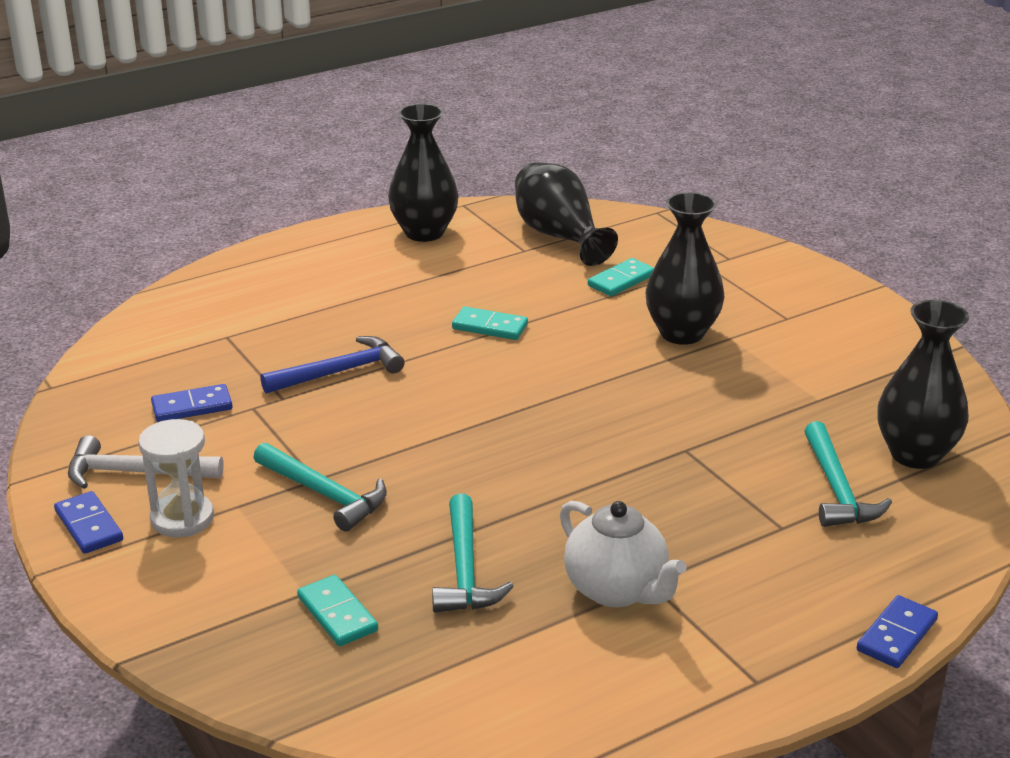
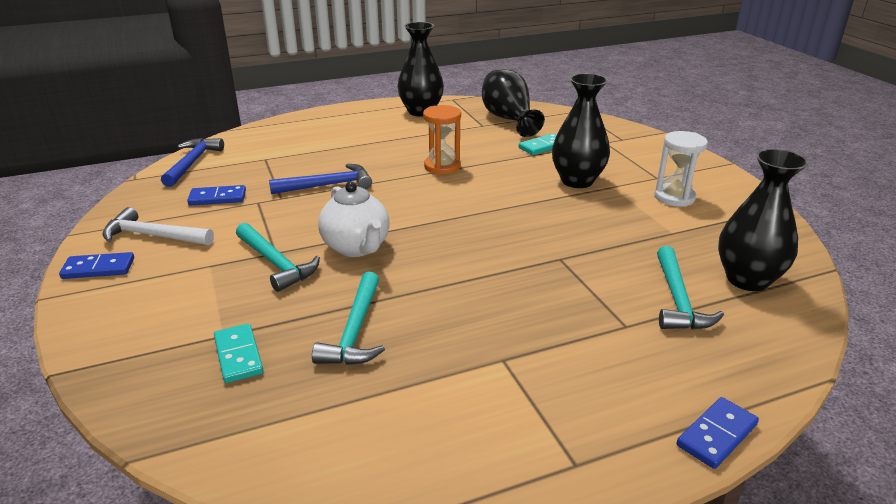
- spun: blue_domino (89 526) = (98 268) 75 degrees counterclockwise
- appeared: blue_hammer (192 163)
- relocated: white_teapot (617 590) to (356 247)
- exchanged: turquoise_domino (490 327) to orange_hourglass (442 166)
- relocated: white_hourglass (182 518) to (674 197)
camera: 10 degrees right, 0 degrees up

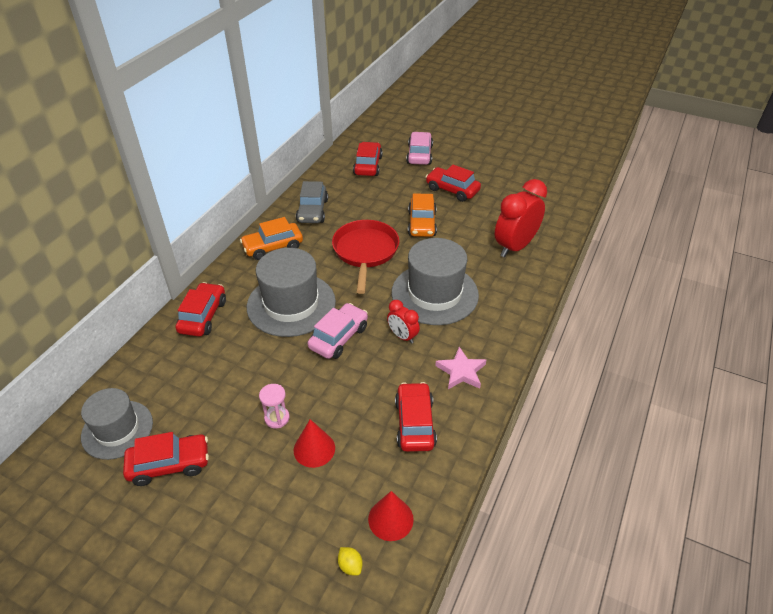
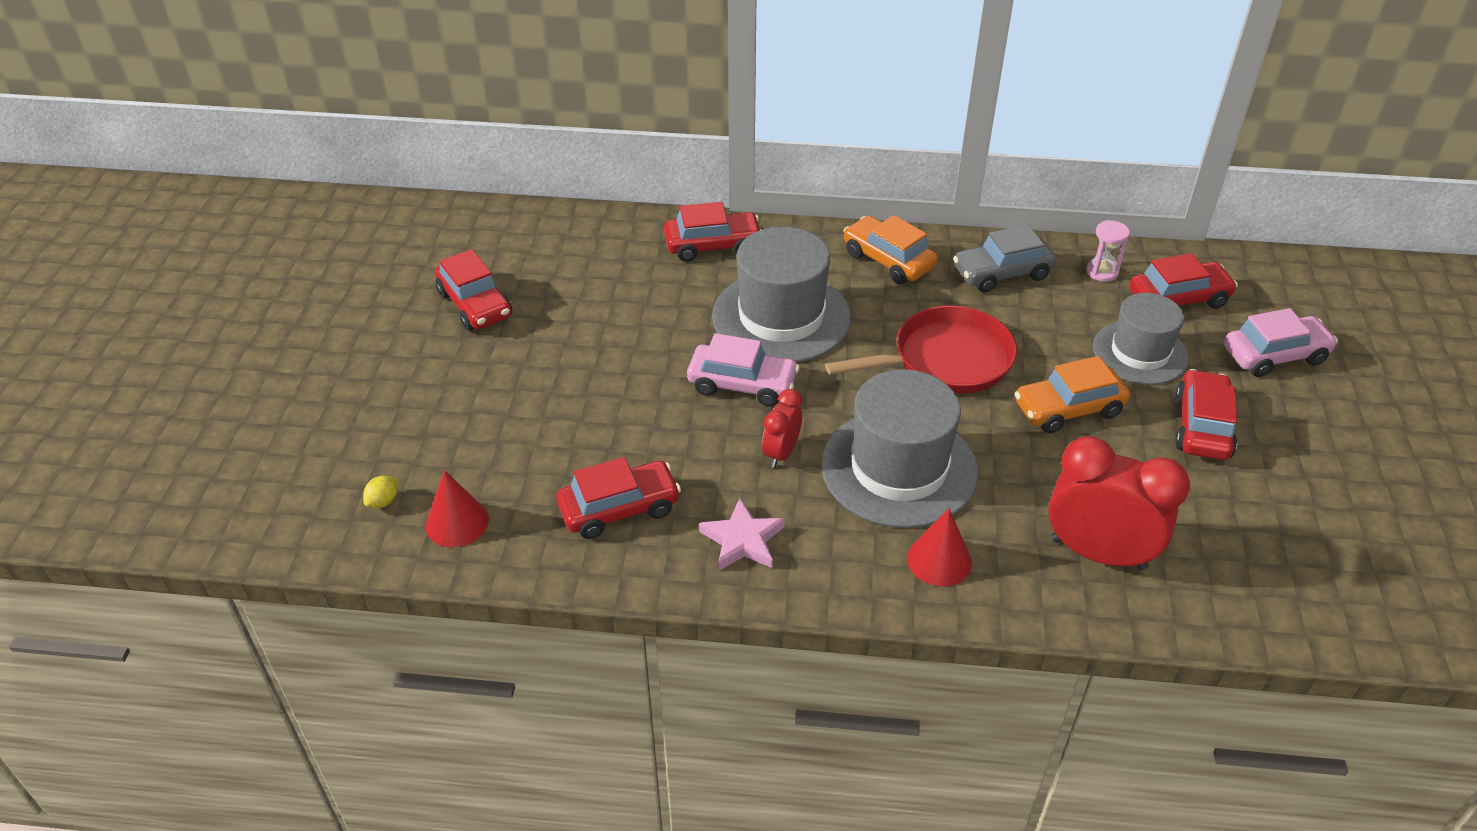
- relocated: red_cone (314 449) to (939 560)
- relocated: pink_hourglass (277 418) to (1102 272)
- relocated: grey_hat (117 429) to (1140 352)
camera: 70 degrees right, 0 degrees up

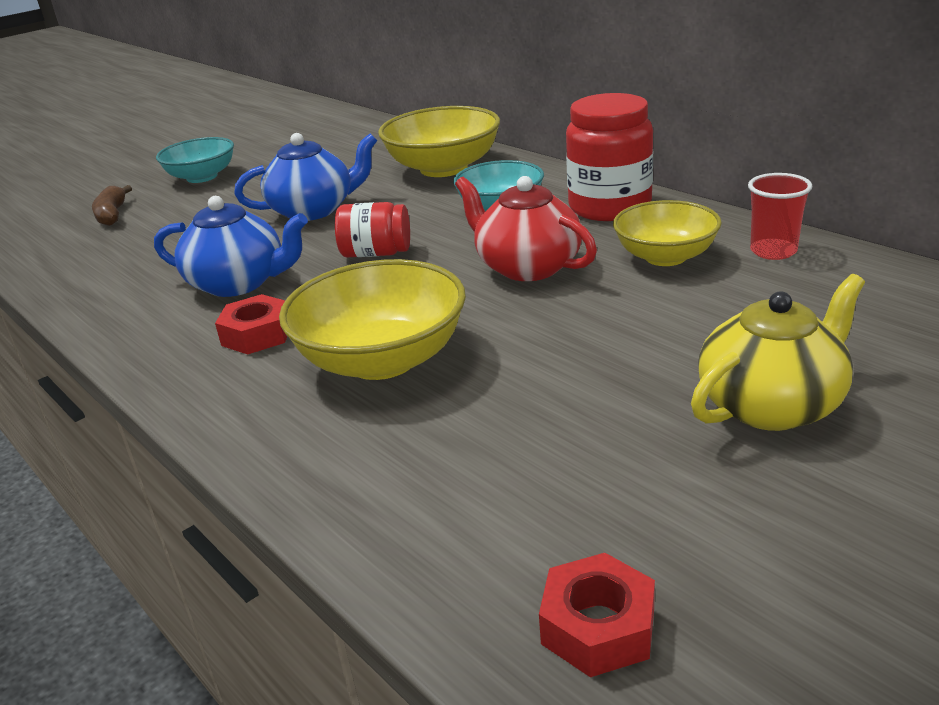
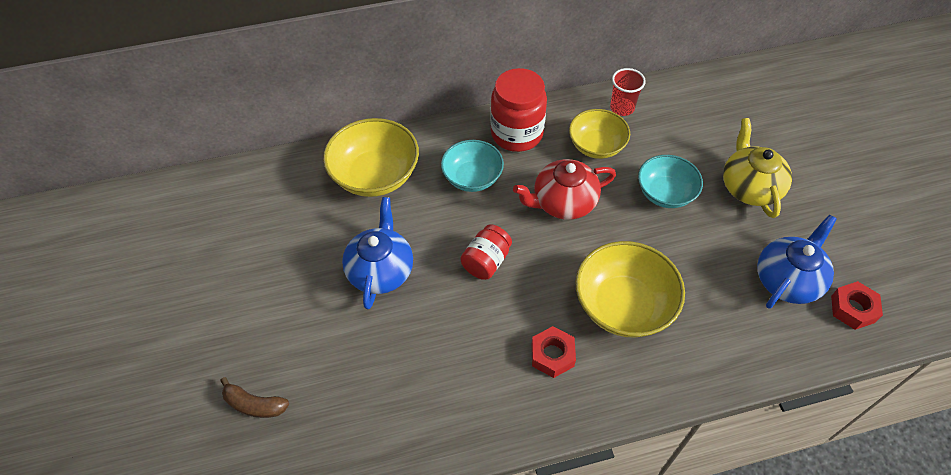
- relocated: turquoise_bowl (202 177) to (665 193)
- relocated: blue_teapot (239 283) to (787 280)
camera: 65 degrees left, 25 degrees up

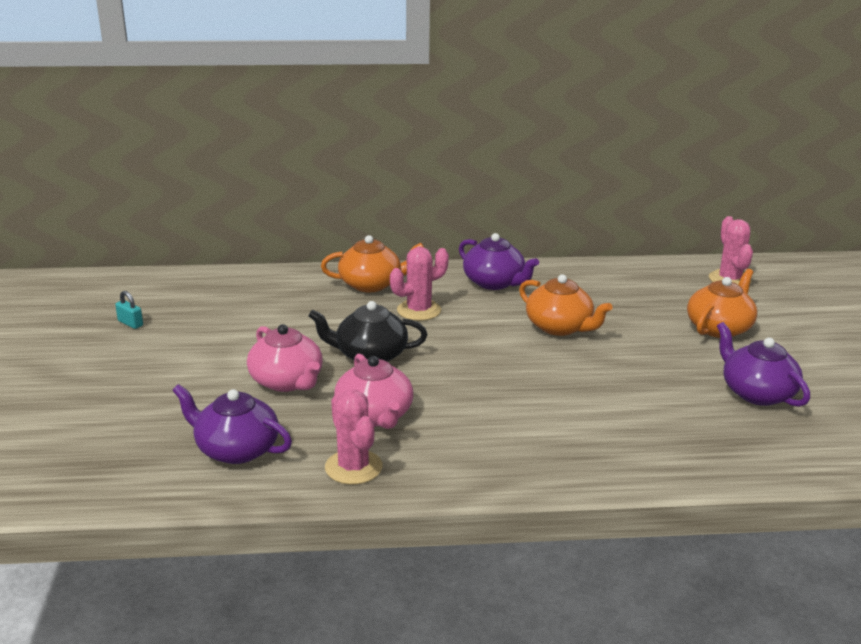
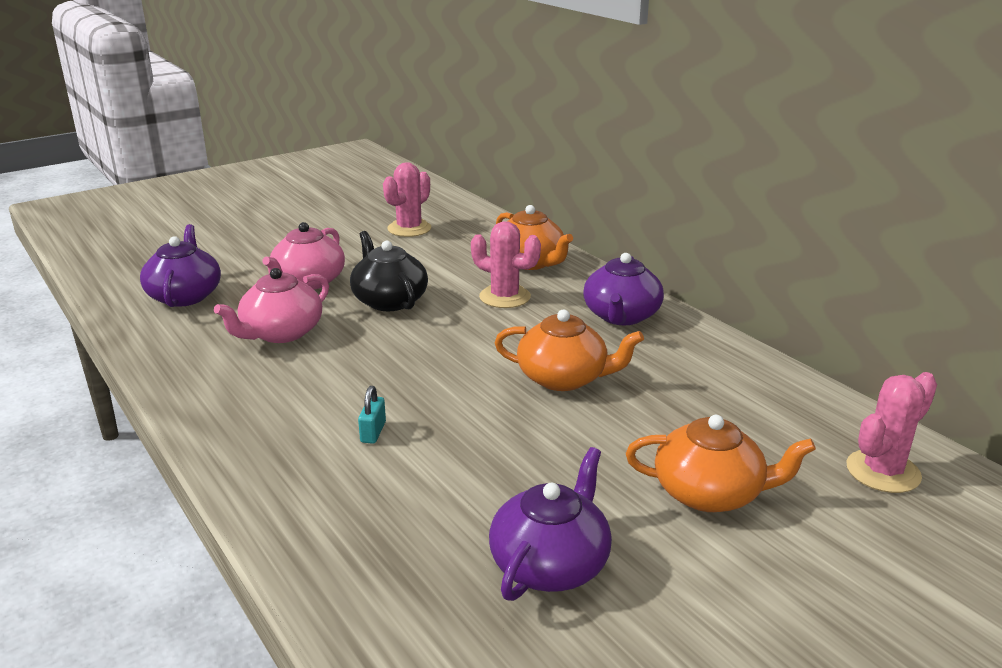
- relocated: turquoise_padlock (130 323) to (373 432)
- relocated: pink_cactus (353 467) to (409 229)
- spun: orange_teapot (560 327) = (564 378) 90 degrees counterclockwise
camera: 60 degrees right, 0 degrees up

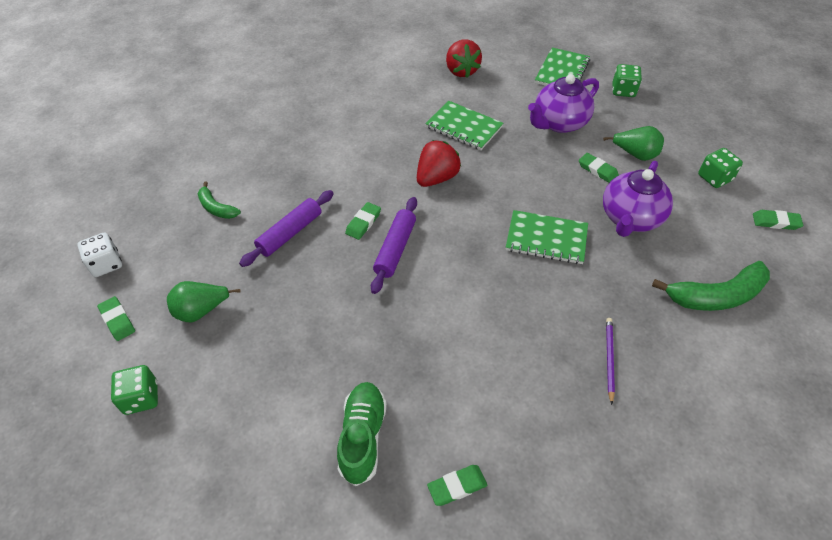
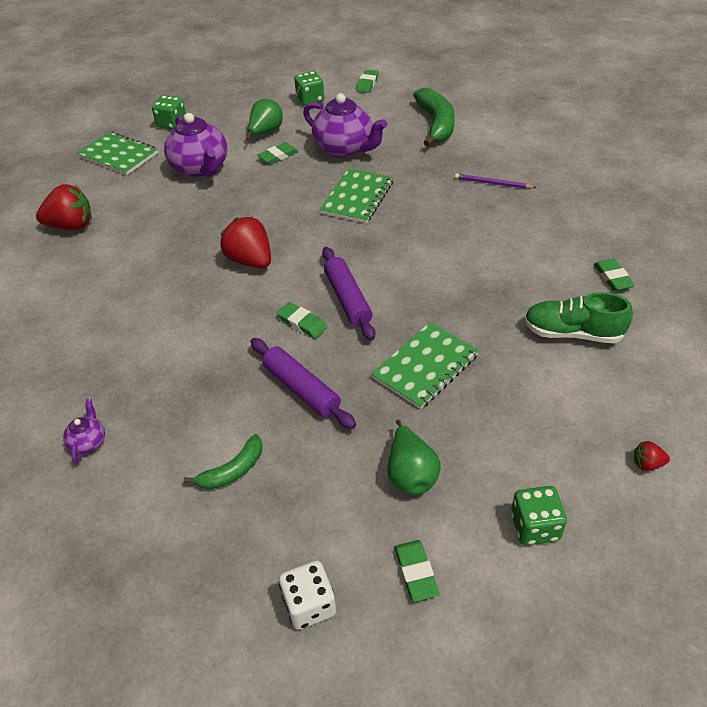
- appeared: purple_teapot (88 442)
- spun: purple_rolling_pin (395 249) = (348 299) 45 degrees clockwise
- relocated: green_notebook (464 127) to (425 367)
- spun: green_eraser (117 320) = (415 572) 75 degrees counterclockwise
- appeared: red_strawberry (647 464)
camera: 80 degrees left, 5 degrees down

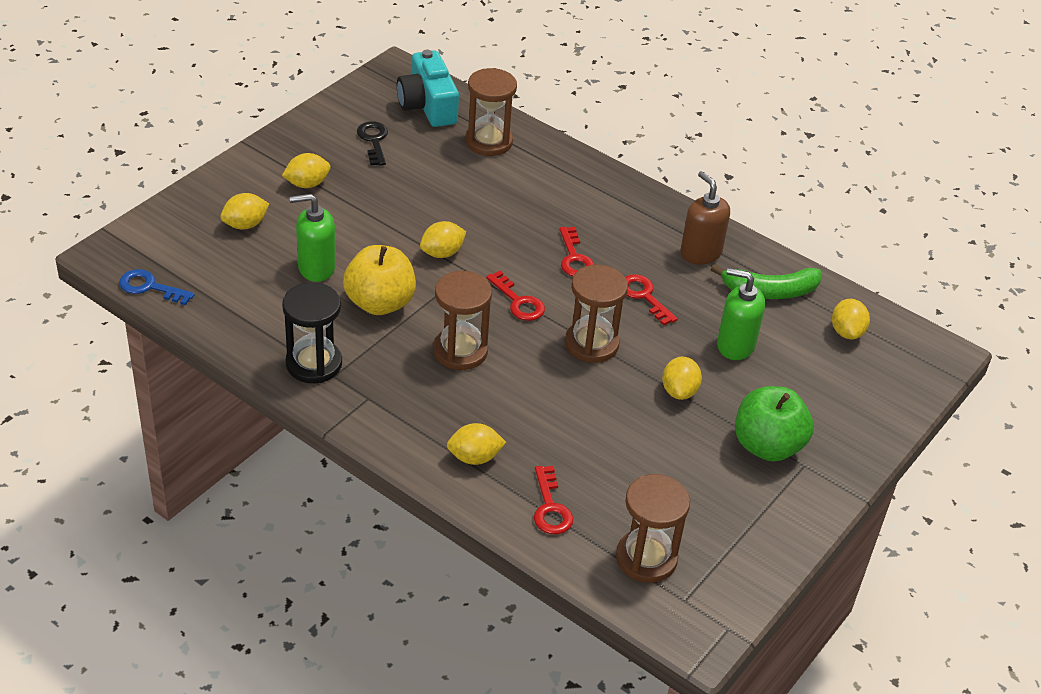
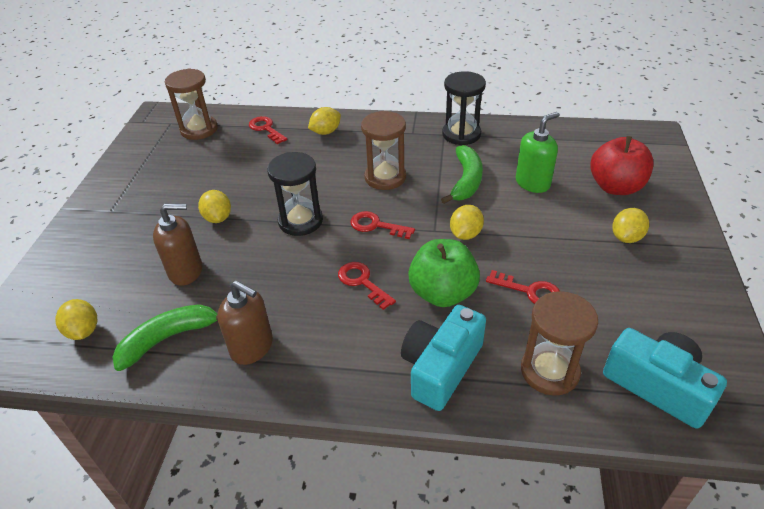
- colour: green_soap_dispenser (735 345) to brown_soap_dispenser (186 271)
- colour: brown_hourglass (591 344) to black_hourglass (300 221)
- appeared: turquoise_camera (441 367)
- relocated: green_apple (767 446) to (442 293)
- exchanged: yellow_apple (380 303) to green_banana (466 181)
- relocated: red_key (644 296) to (530 291)
- exchanged: yellow_lemon (245 225) to red_apple (615 187)
- missing: blue_key (149 287)
- missing: black_key (373 140)
camera: 155 degrees right, 0 degrees up

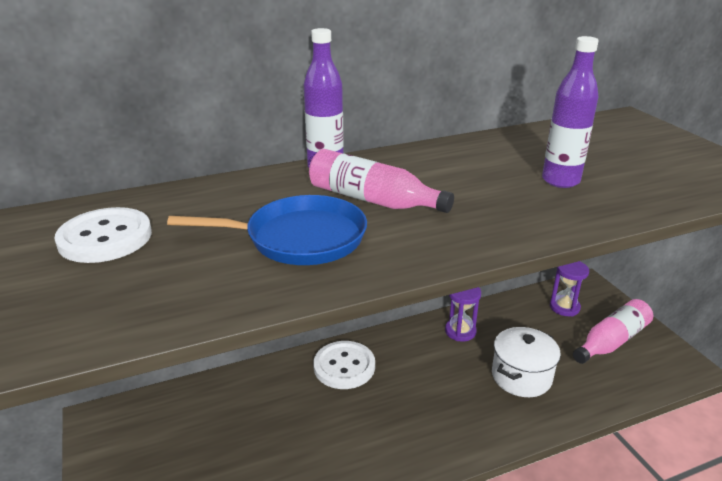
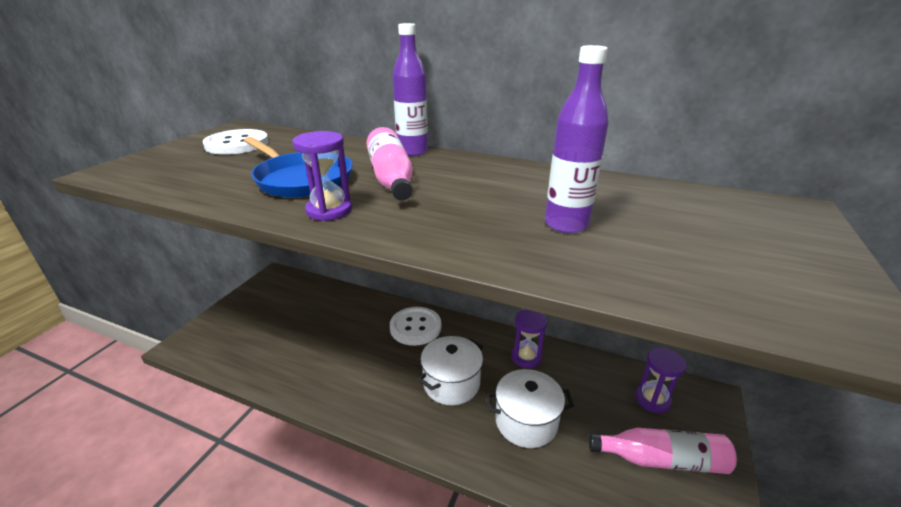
- appeared: purple_hourglass (329 210)
- appeared: white_pot (451 383)
camera: 45 degrees right, 0 degrees up

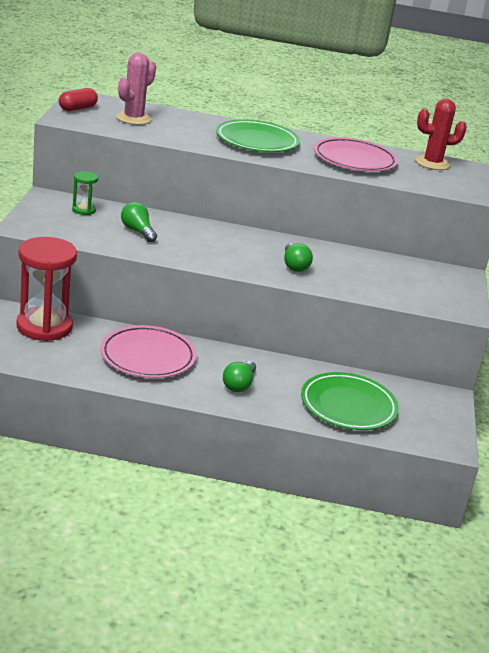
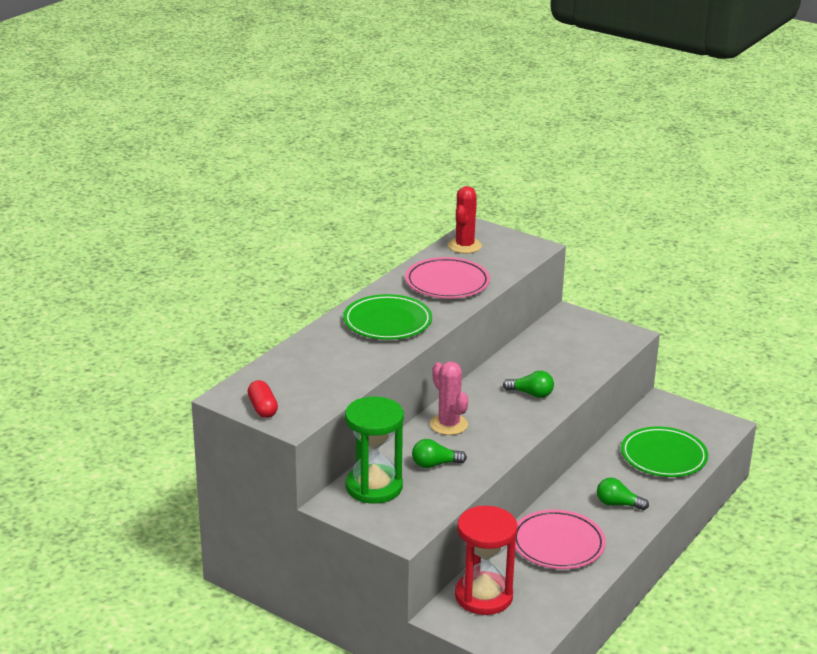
- size: green_hourglass (84 210) = (374 487) x2.19
- relocated: pink_cactus (133 118) to (448 425)
- spun: green_light_bulb (239 385) = (618 504) 150 degrees clockwise
camera: 60 degrees left, 0 degrees up

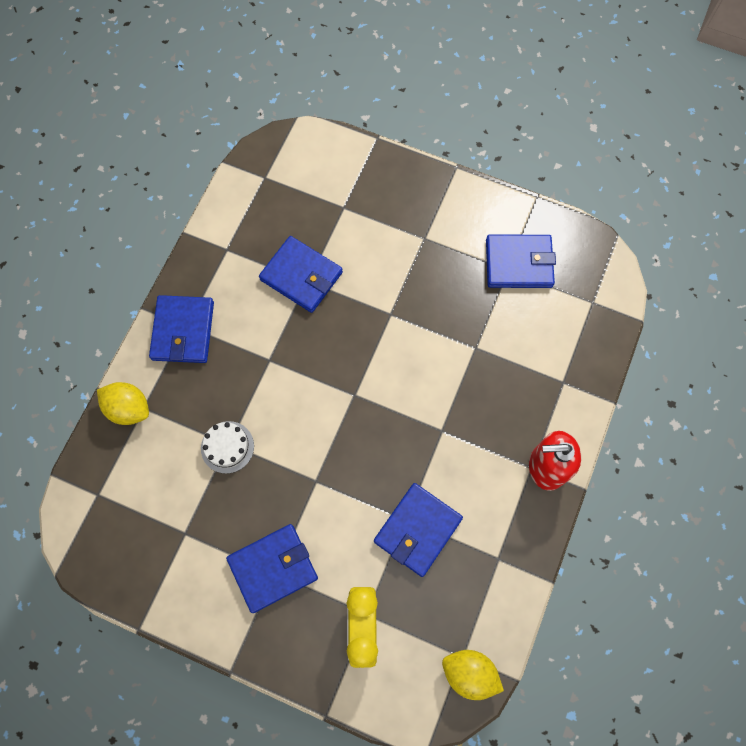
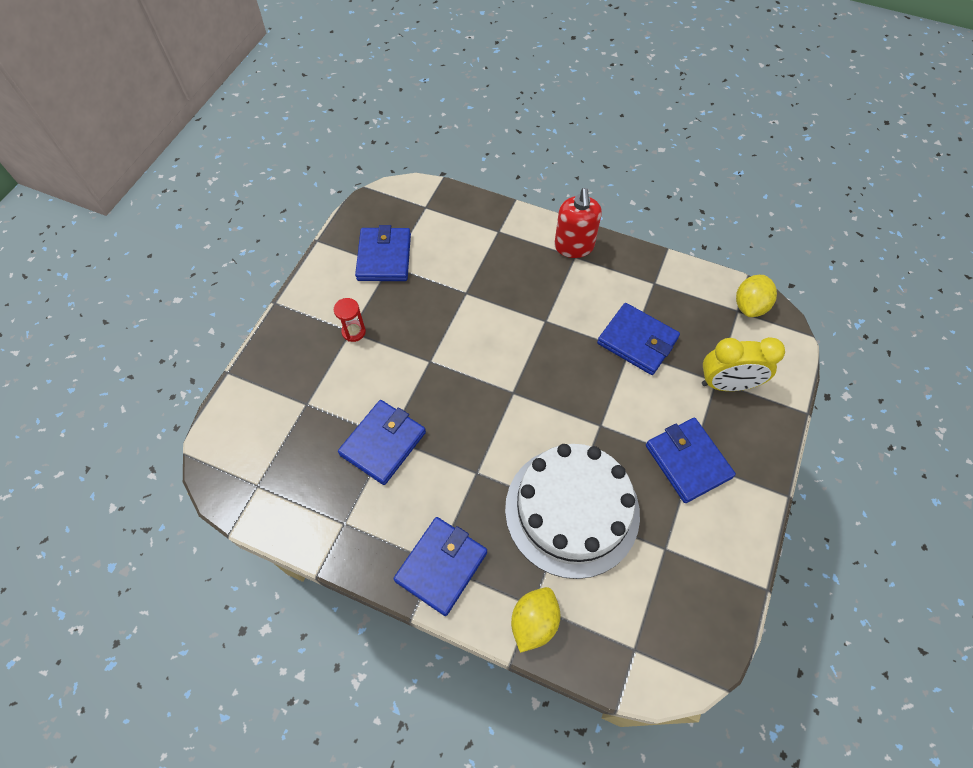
- appeared: red_hourglass (353 332)
- spun: blue_wallet (183 331) = (441 566) 60 degrees counterclockwise
- size: white_cake (227 447) = (572 510) x2.42
camera: 90 degrees left, 10 degrees down

